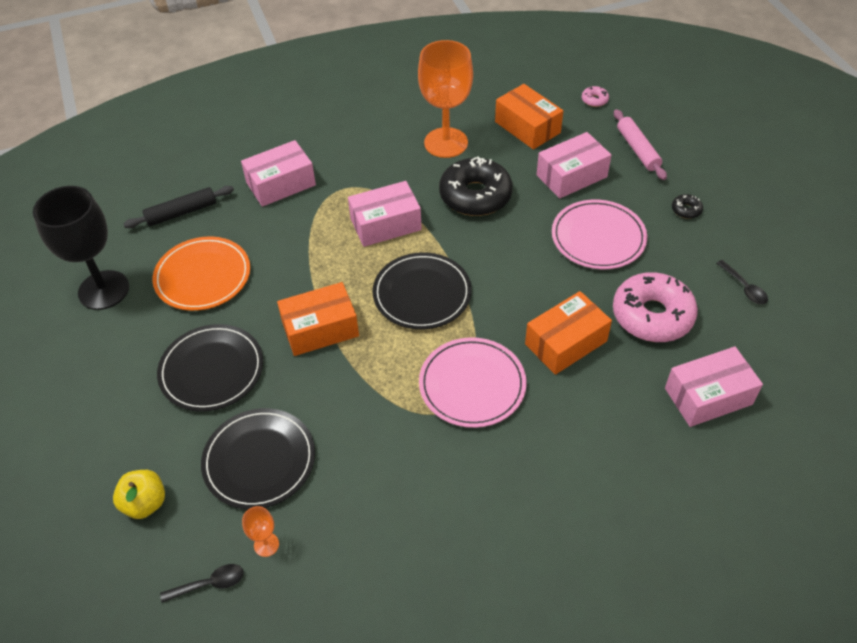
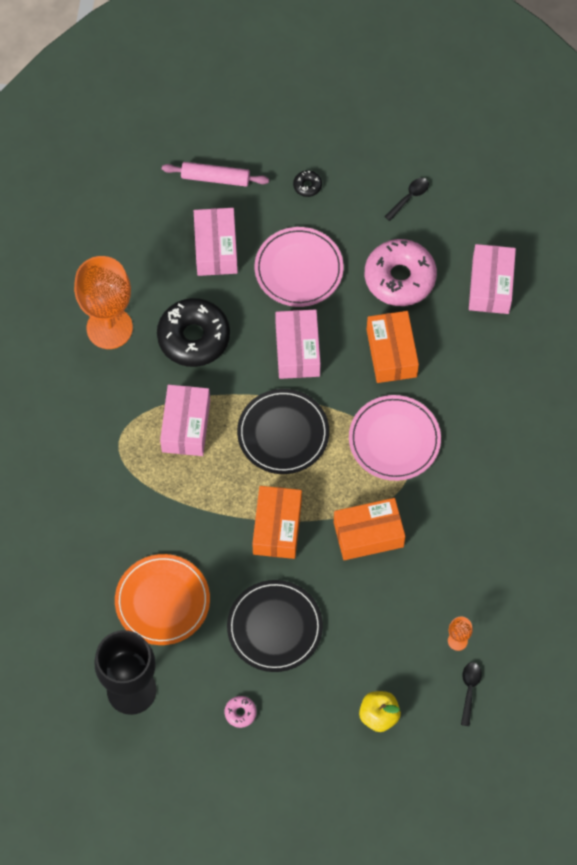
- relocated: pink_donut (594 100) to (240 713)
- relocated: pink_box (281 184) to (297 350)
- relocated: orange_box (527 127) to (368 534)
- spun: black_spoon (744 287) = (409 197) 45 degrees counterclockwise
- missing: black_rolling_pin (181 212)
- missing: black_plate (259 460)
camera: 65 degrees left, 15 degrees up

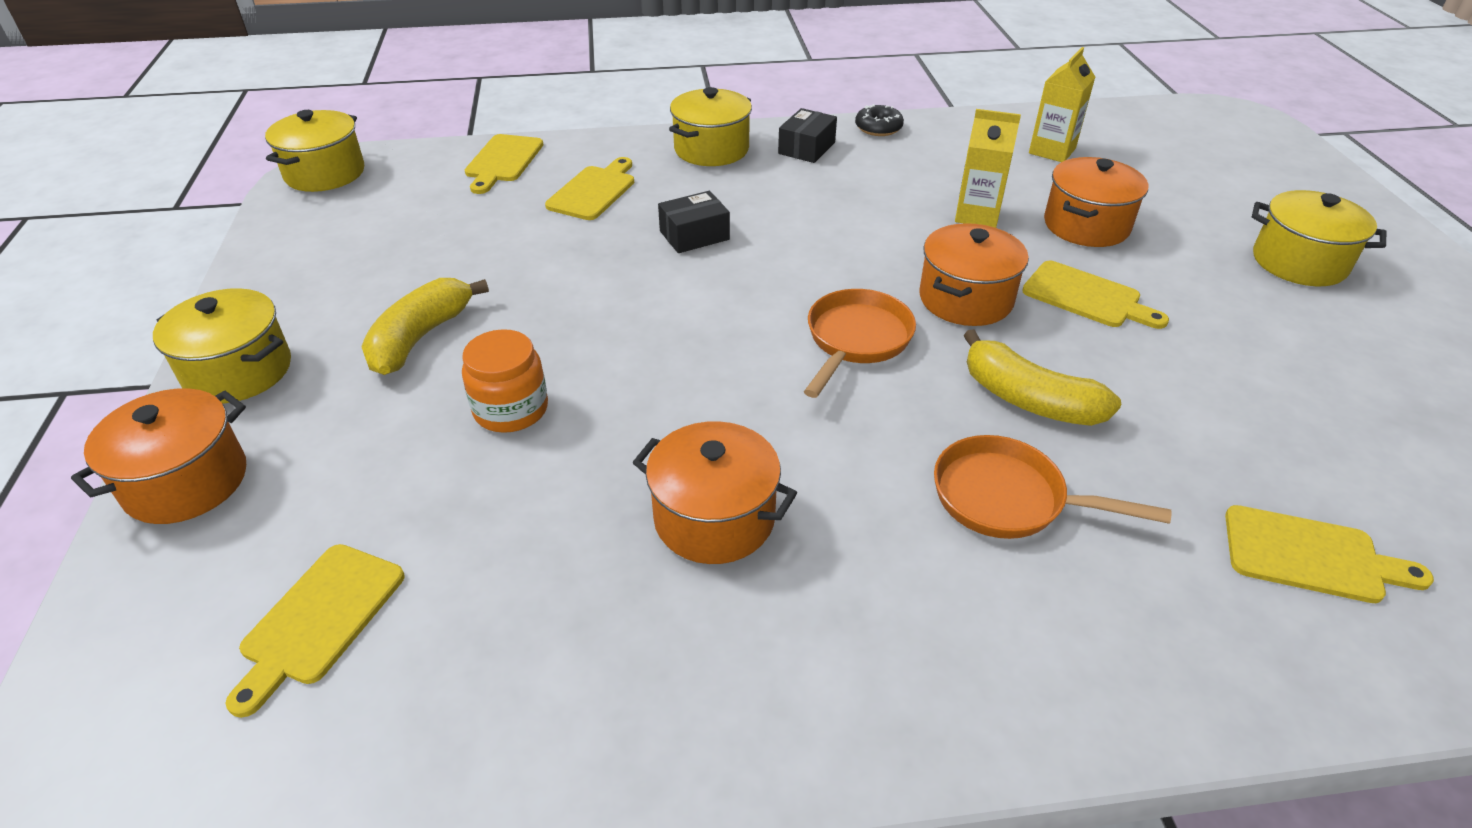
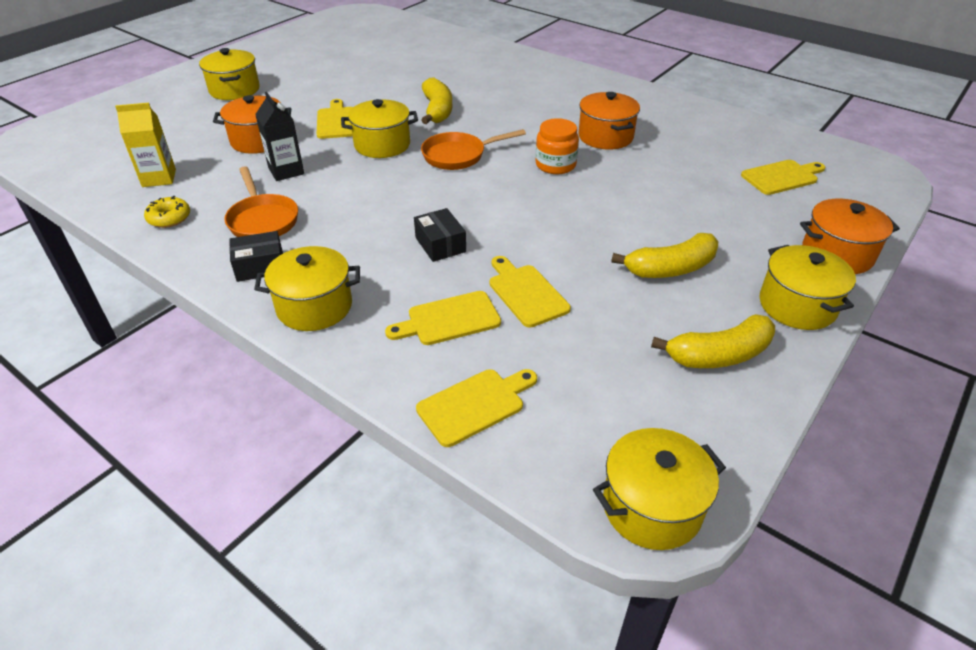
- appeared: yellow_donut (169 218)
- relocated: orange_pan (1008 498) to (262 220)
- colour: yellow_carton (977 215) to black_carton (286 171)
- colour: orange_pot (965 299) to yellow_pot (382 145)
- spun: black_box (694 235) = (440 244) 45 degrees clockwise
- relocated: yellow_cutting_board (1311 556) to (526 293)
- relocated: orange_jar (511 409) to (555 165)
- appeared: yellow_banana (719 355)
- missing: black_donut (878 128)
camera: 135 degrees left, 0 degrees up

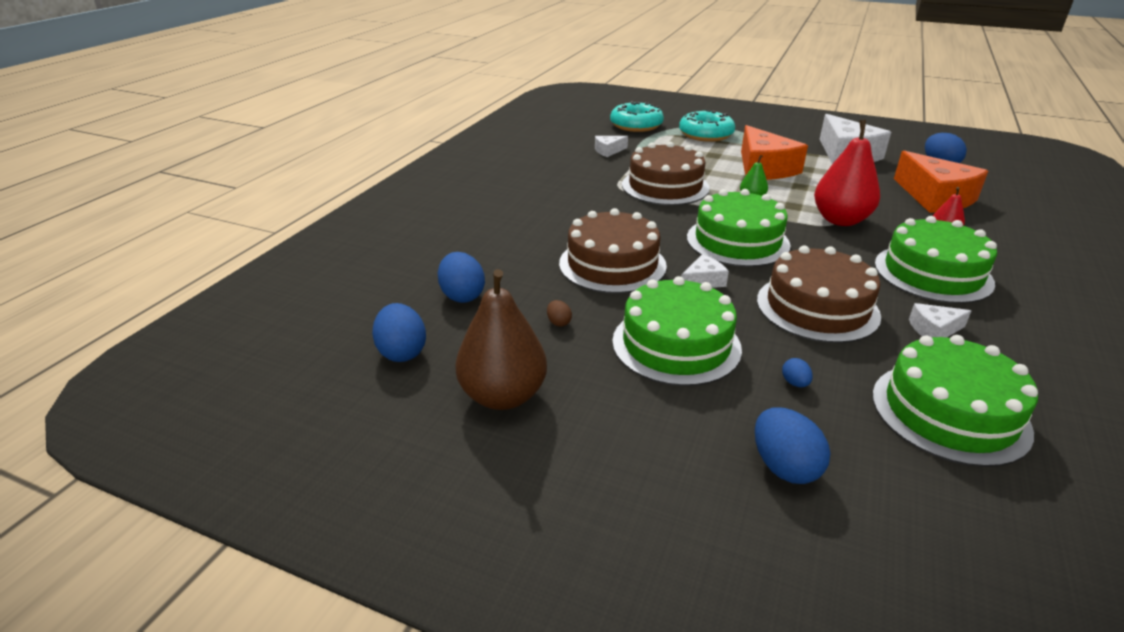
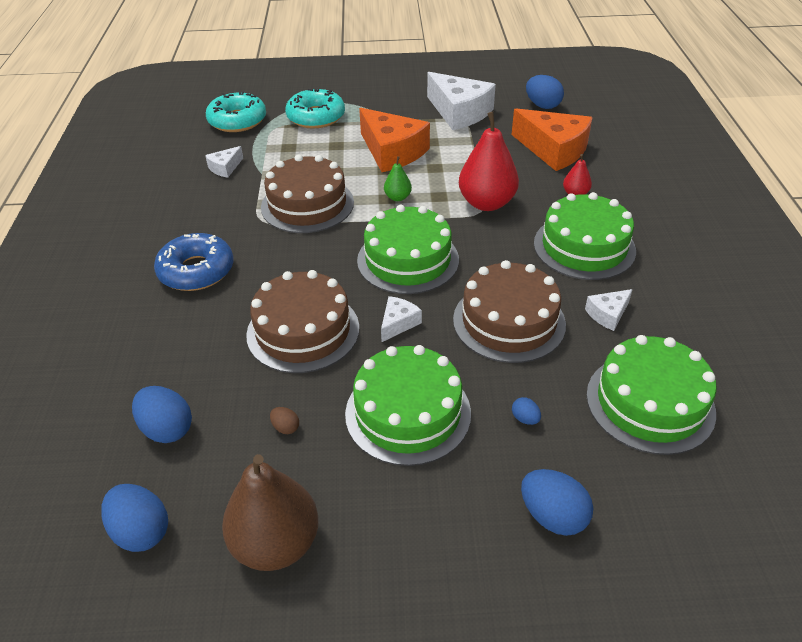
- appeared: blue_donut (196 271)
camera: 25 degrees left, 10 degrees up

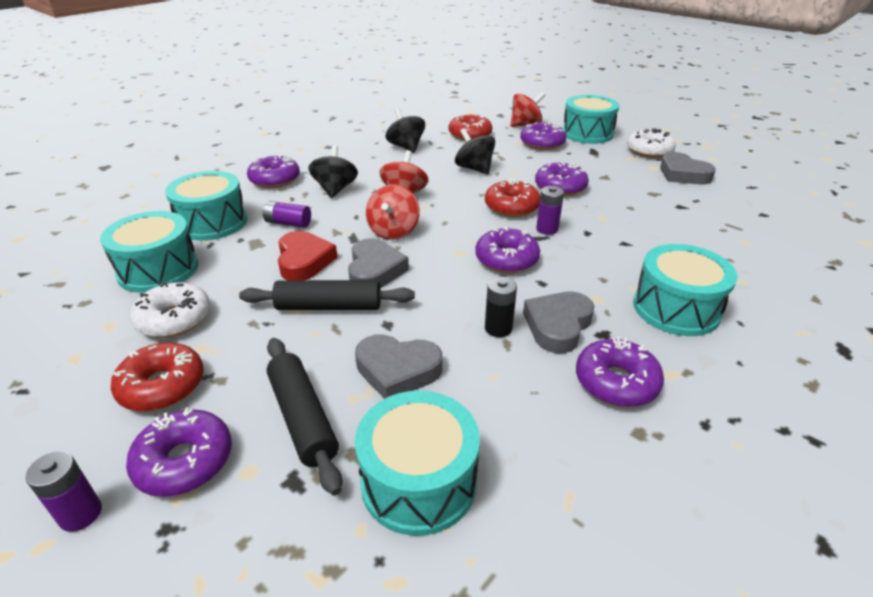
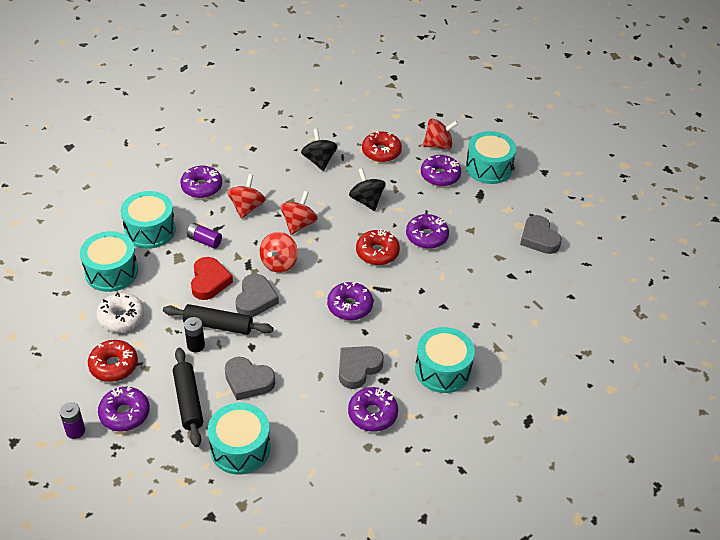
- relocated: black_battery (498 328) to (196 345)
- colour: black_spinning_top (335 189) to red_spinning_top (247 207)
- missing: purple_battery (547 229)
- missing: white_donut (649 151)
camera: 10 degrees right, 10 degrees up

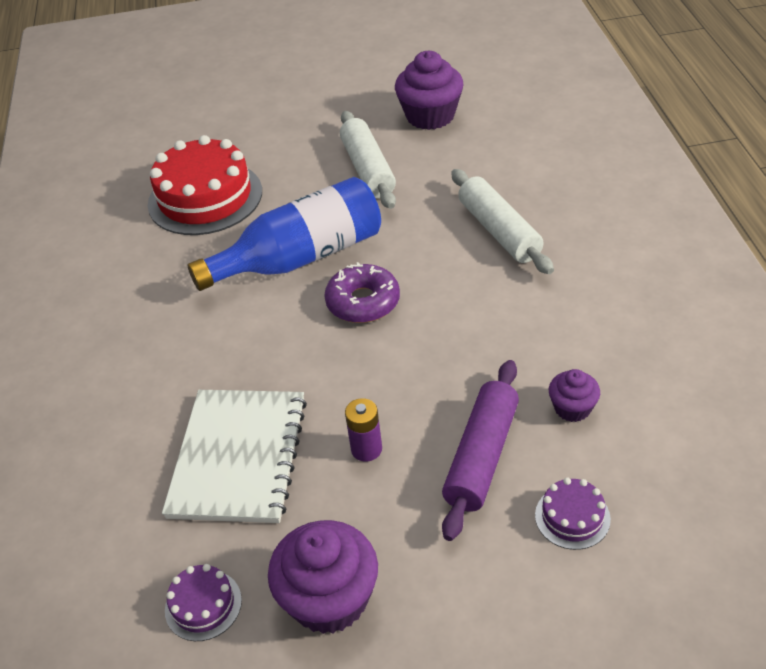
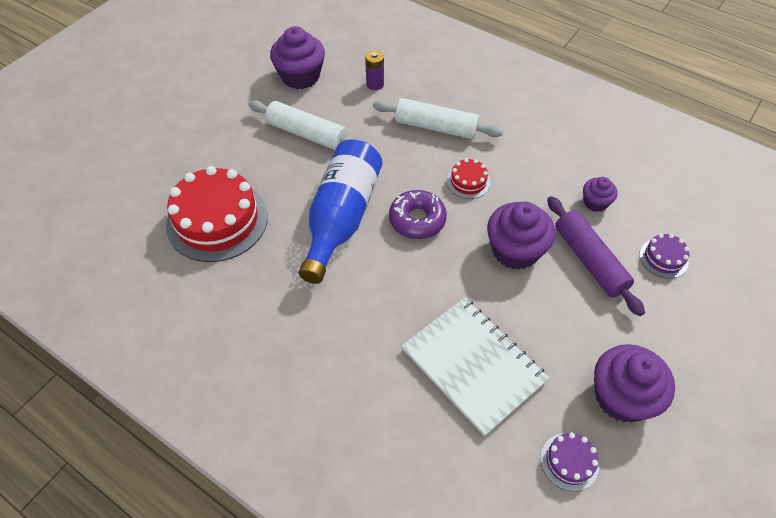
- relocated: purple_battery (366 449) to (375 84)
- appeared: red_cake (468 182)
- appeared: purple_cupcake (515 250)
camera: 50 degrees left, 10 degrees up

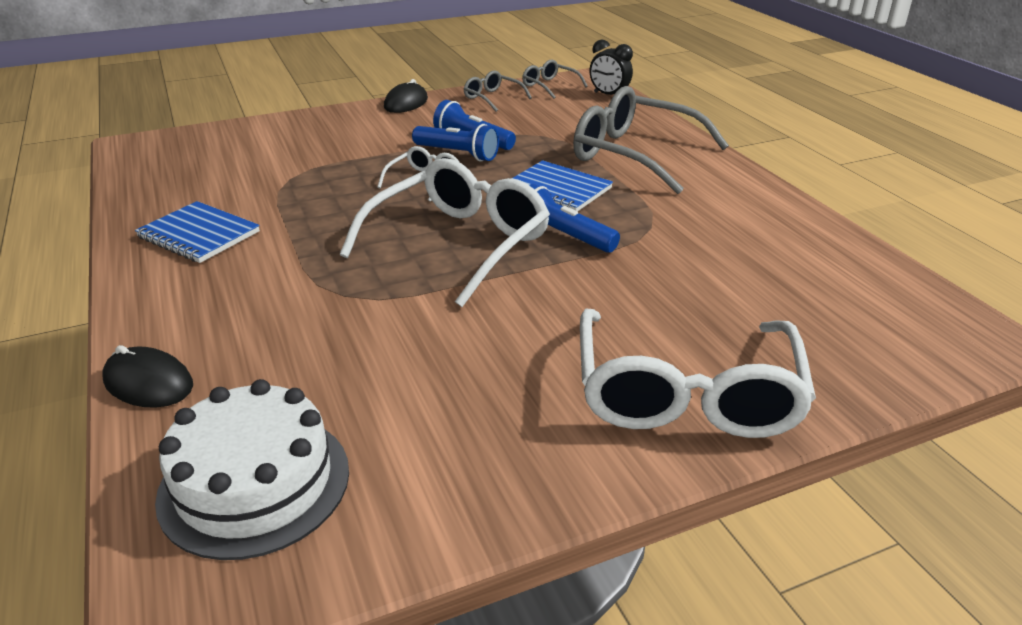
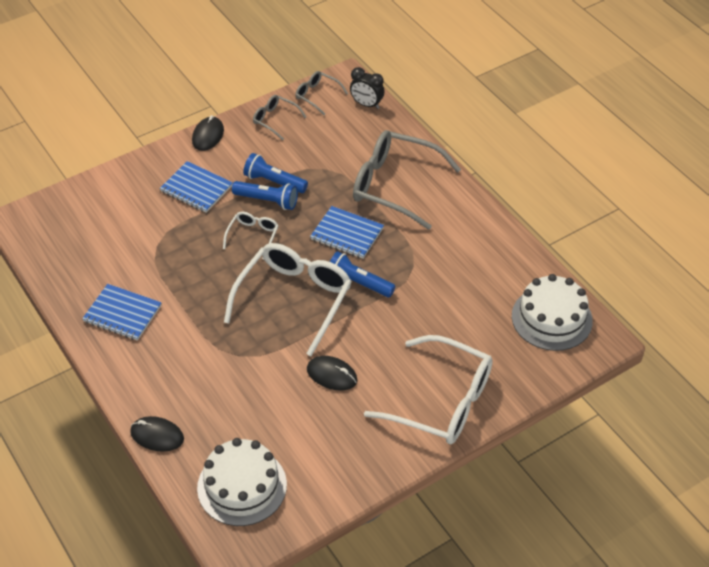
- appeared: blue_notebook (196 189)
- appeared: black_mouse (332 375)
- spun: white_glasses (686 394) = (442 401) 60 degrees counterclockwise
- appeared: white_cake (551 318)
camera: 10 degrees left, 15 degrees up

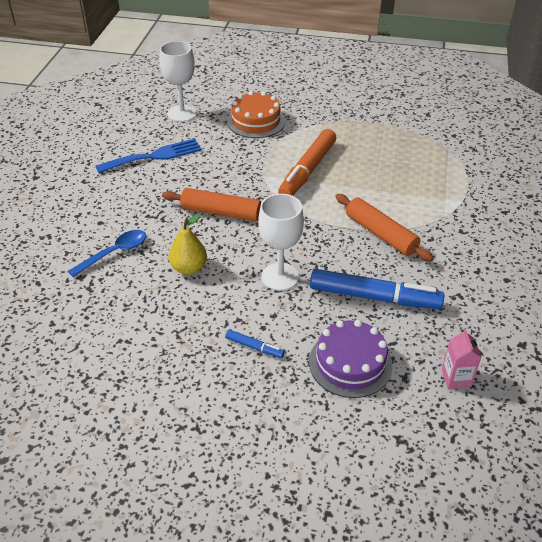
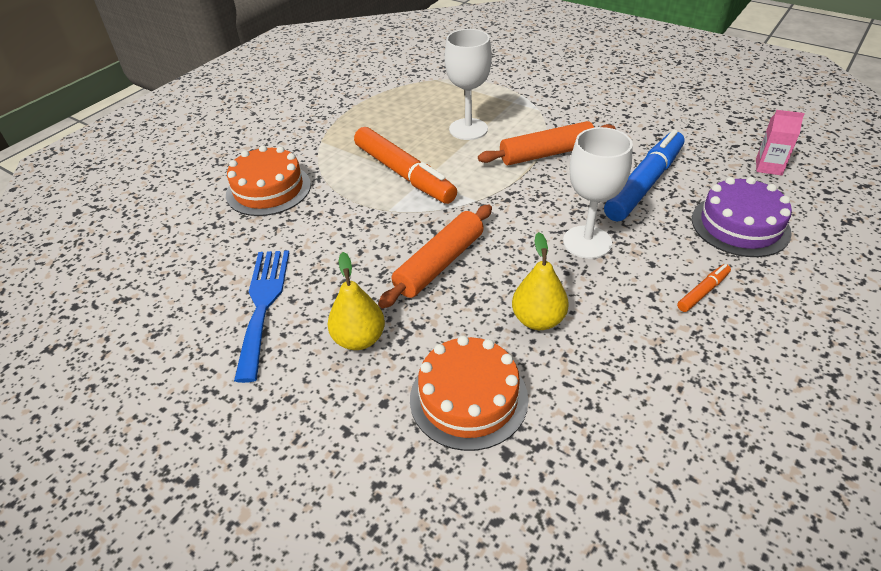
- appeared: yellow_pear (359 339)
- exchanged: blue_spoon (114 253) to orange_cake (468 398)
- relocated: white_goblet (182 113) to (468 129)
- colour: blue_marker (254 347) to orange_marker (703 292)
camera: 65 degrees left, 0 degrees up

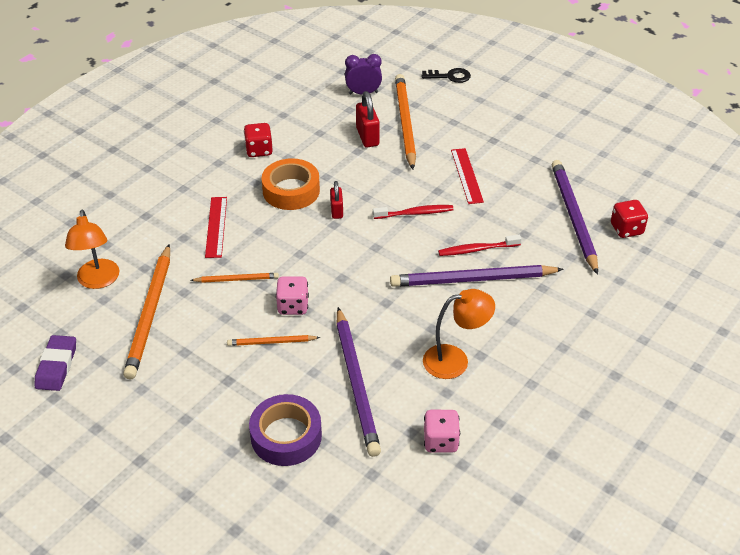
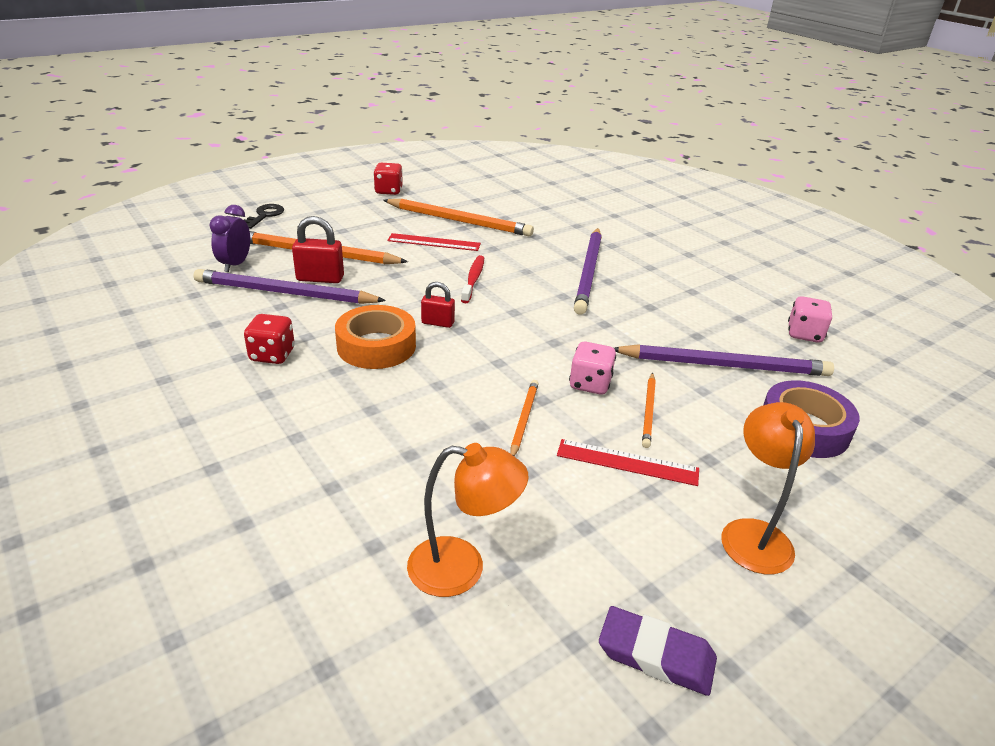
- relocated: purple_pencil (573 217) to (285 293)
- relocated: red_dice (626 229) to (388 191)
- relocated: orange_pencil (150 313) to (459 221)
- relocated: red_ruler (216 227) to (627 462)
- relocated: orange_lamp (455 360) to (754 534)
- missing: red_toothbrush (477 249)
camera: 75 degrees left, 10 degrees down

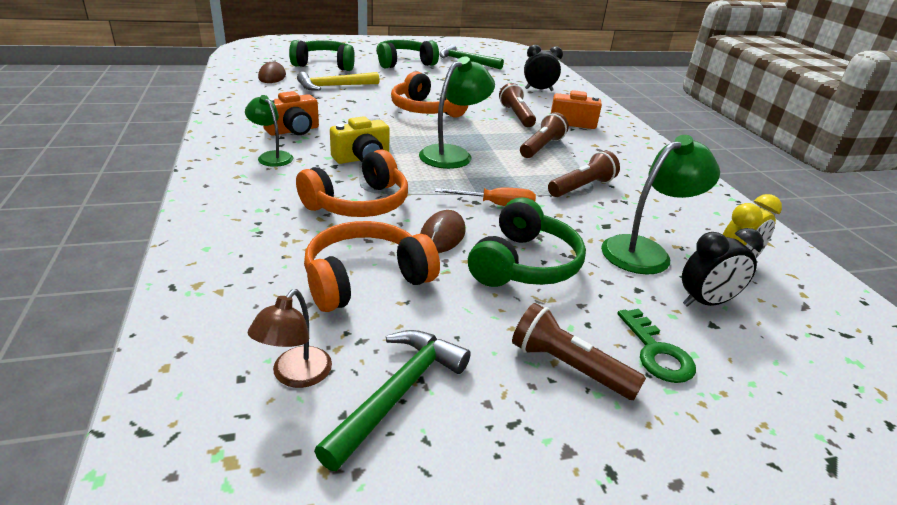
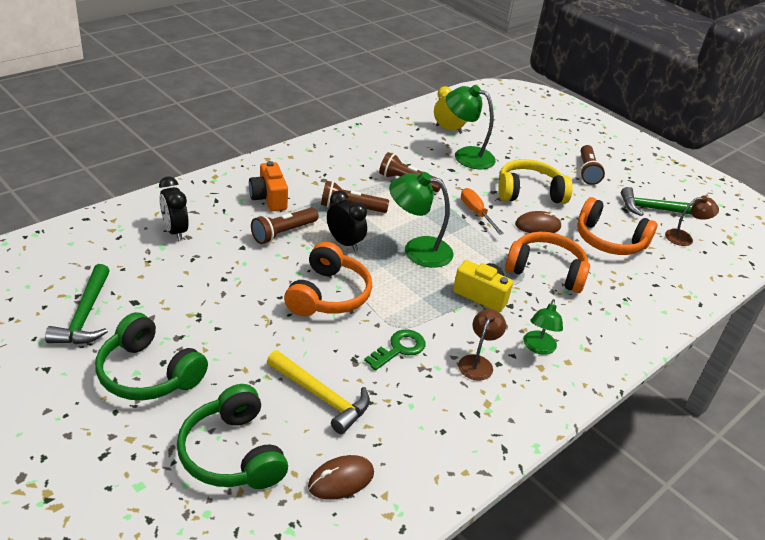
- relocated: black_clock (706 302) to (345 243)
- relocated: green_key (656 352) to (399 349)
- exchanged: orange_camera (293 130) to brown_lamp (478 362)
- colour: green_headphones (524 264) to yellow_headphones (529 192)
camera: 120 degrees left, 5 degrees up

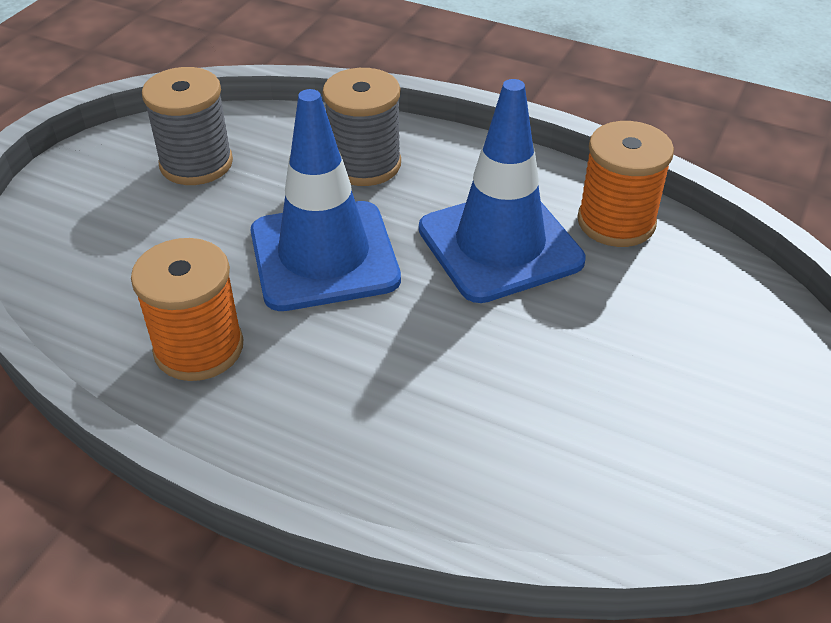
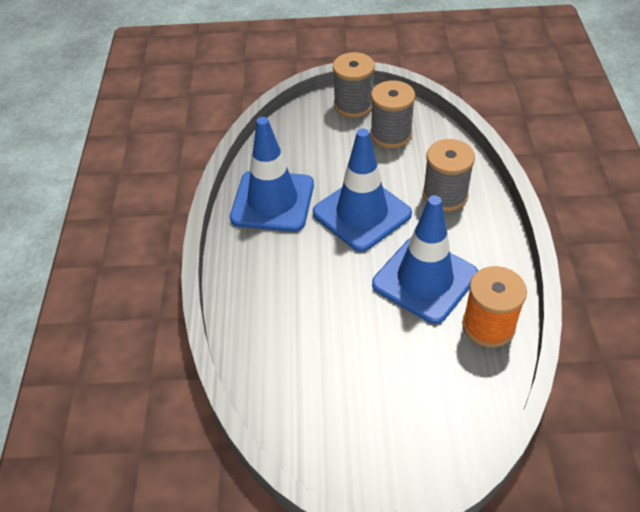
- exchanged: orange_spool (199 348) to blue_traffic_cone (272 201)
- appeared: grey_spool (353 105)
camera: 65 degrees right, 5 degrees up

